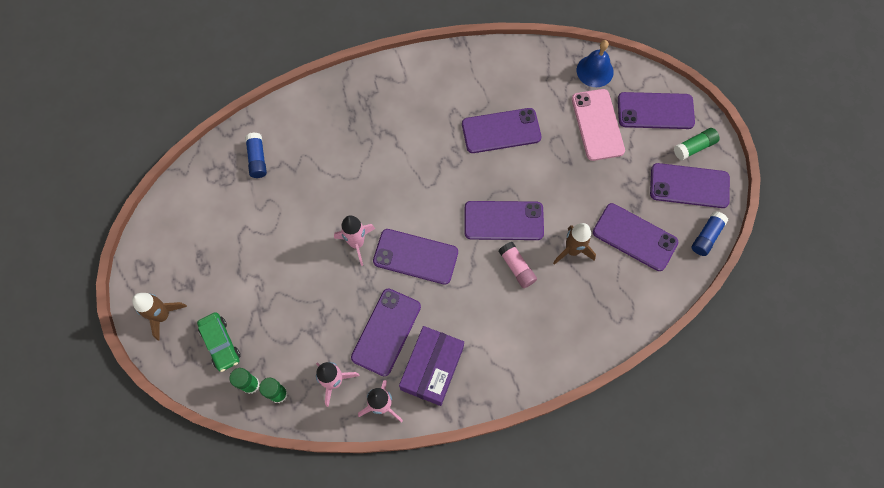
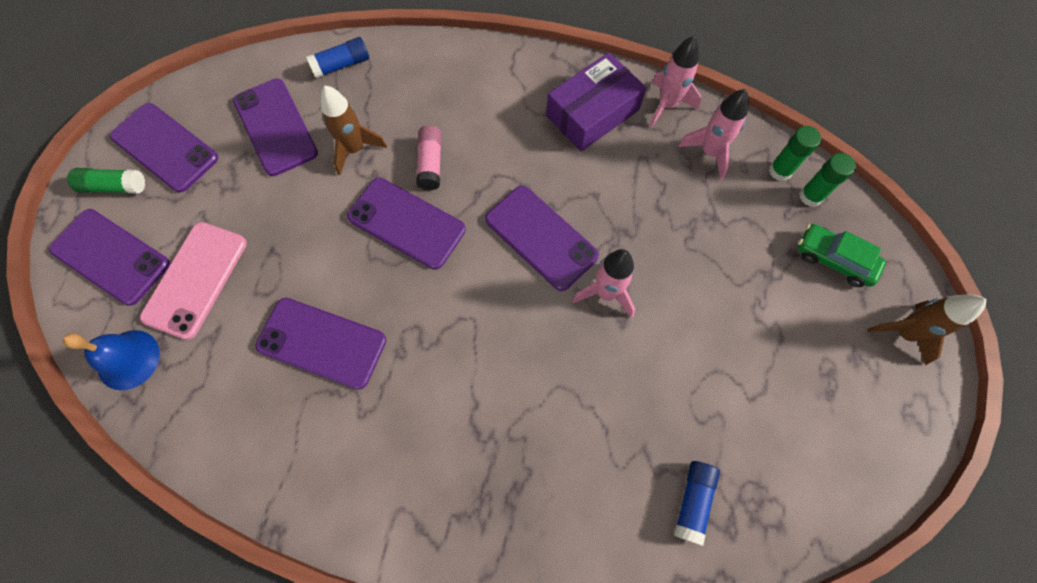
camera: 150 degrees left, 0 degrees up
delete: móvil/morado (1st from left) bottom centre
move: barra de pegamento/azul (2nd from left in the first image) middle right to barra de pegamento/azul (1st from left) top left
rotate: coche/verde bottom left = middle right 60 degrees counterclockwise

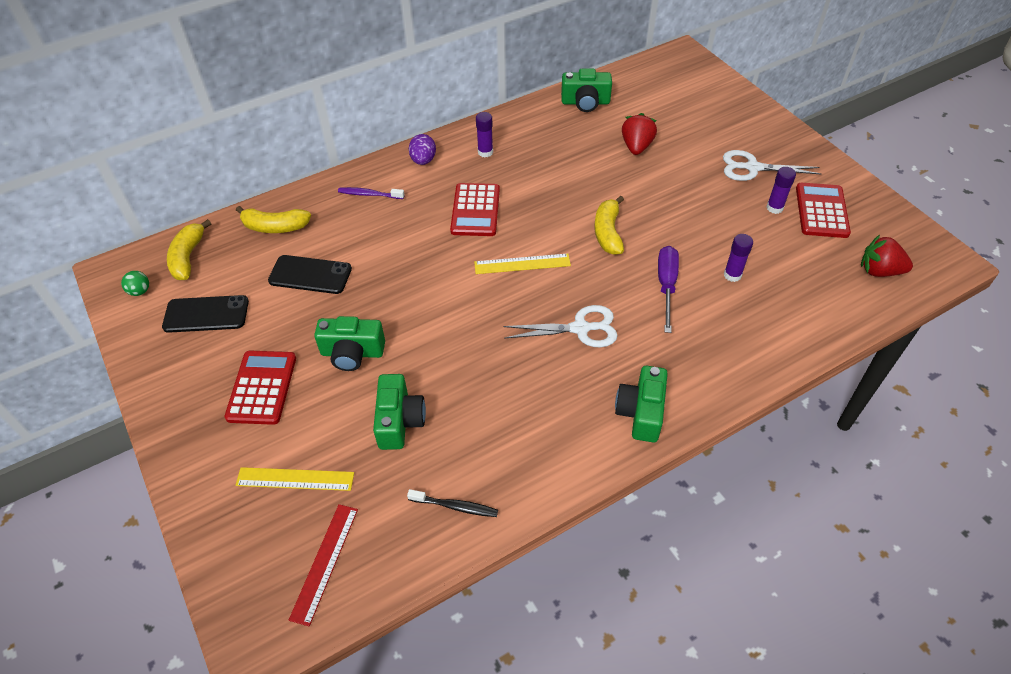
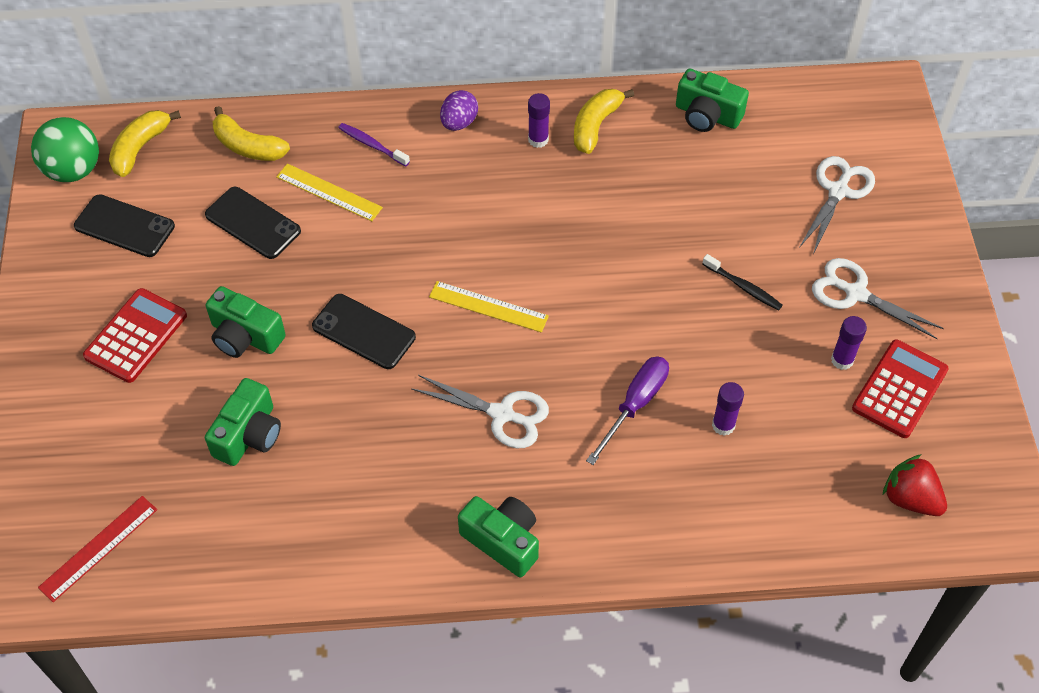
camera: 25 degrees right, 5 degrees up
delete: calculadora/rojo (2nd from left) top centre; fresa/rojo (1st from left) top centre
insert: móvil/negro (3rd from left) centre; tijeras/blanco (2nd from left) top right
move: regla/amarillo (1st from left) bottom left to top left; plátano/amarillo (3rd from left) centre to top centre; cepillo de dientes/negro bottom centre to middle right
rotate: cámara/verde (4th from left in the first image) centre = bottom centre 90 degrees clockwise
resize: pelota/verde middle left = top left x2.17

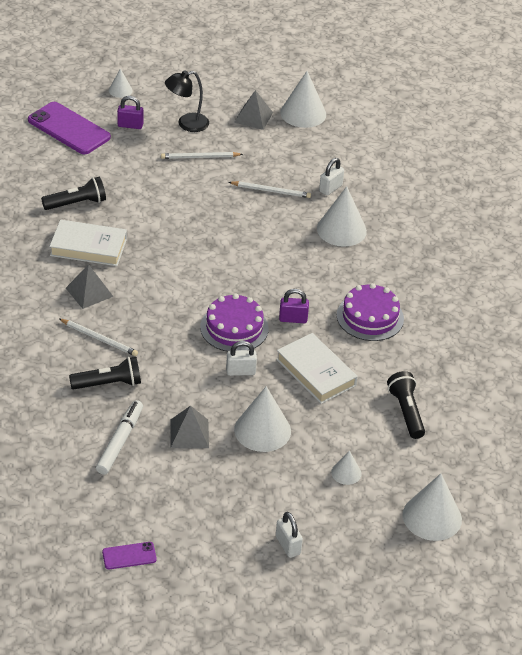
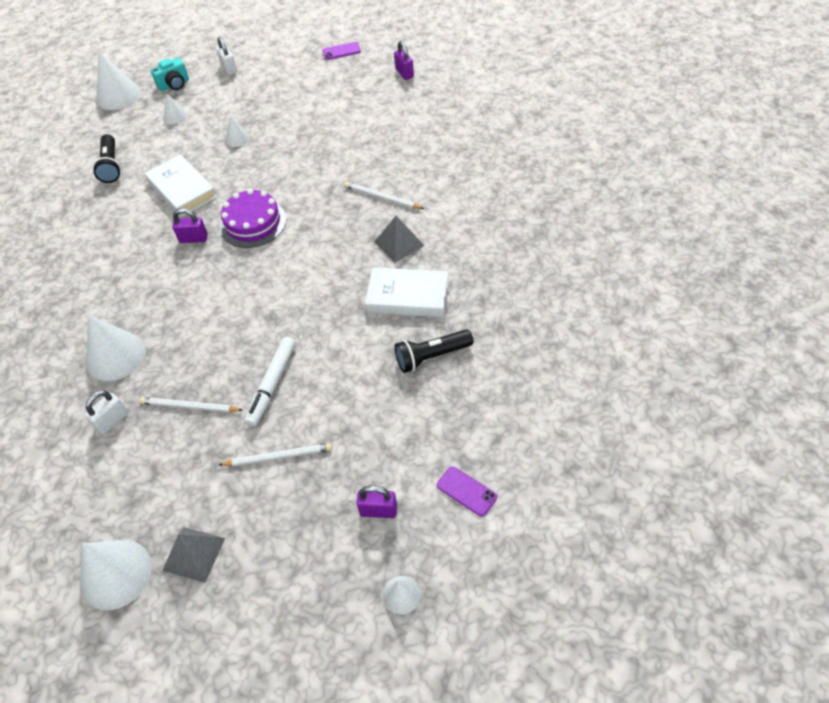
camera: 175 degrees left, 10 degrees up
delete: lámpara de mano/negro (2nd from left) middle left; lámpara/negro top centre; pirámide/gris (2nd from left) centre; candado/blanco (1st from left) centre; tarta/morado (2nd from left) middle right
insert: cámara/turquesa top left; candado/morado (3rd from left) top centre
move: rotulador/blanco bottom left to middle left
resize: cono/blanco (2nd from left in the first image) centre = top left x0.52; móvil/morado (1st from left in the first image) top left = bottom centre x0.48

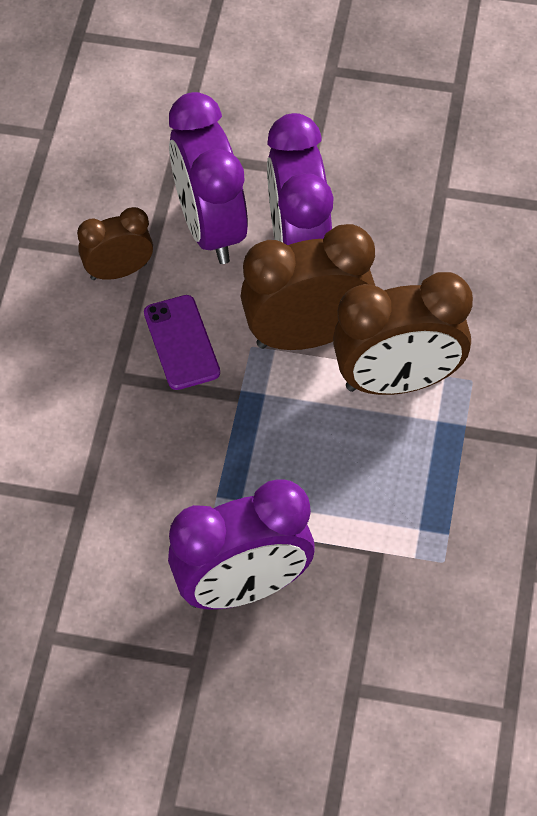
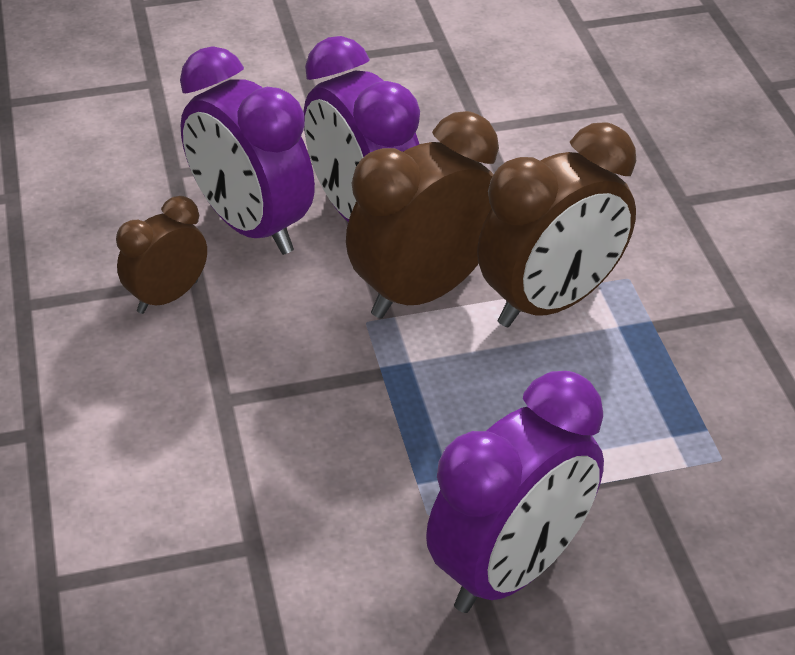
camera: 25 degrees left, 15 degrees down
delete: móvil/morado centre

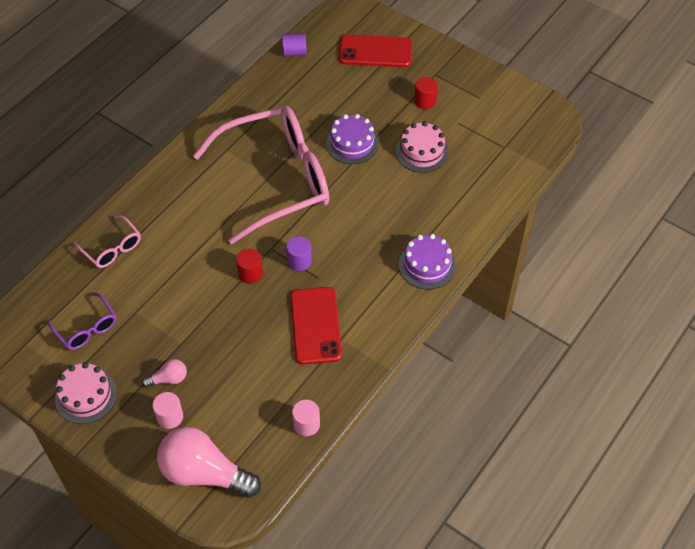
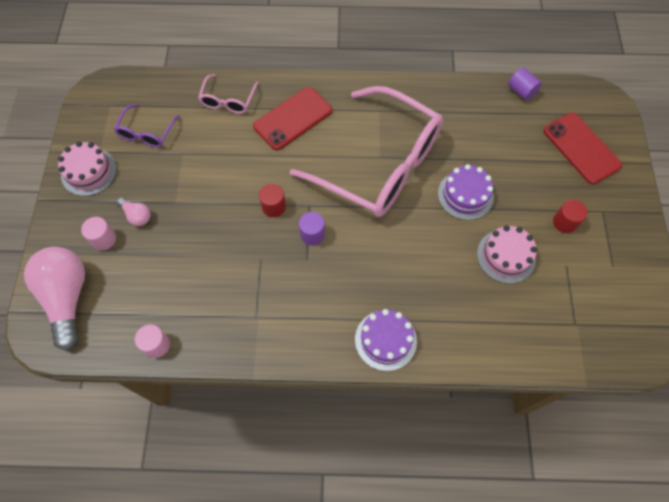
camera: 55 degrees right, 10 degrees up
move: móvil/rojo (1st from left) centre to top centre

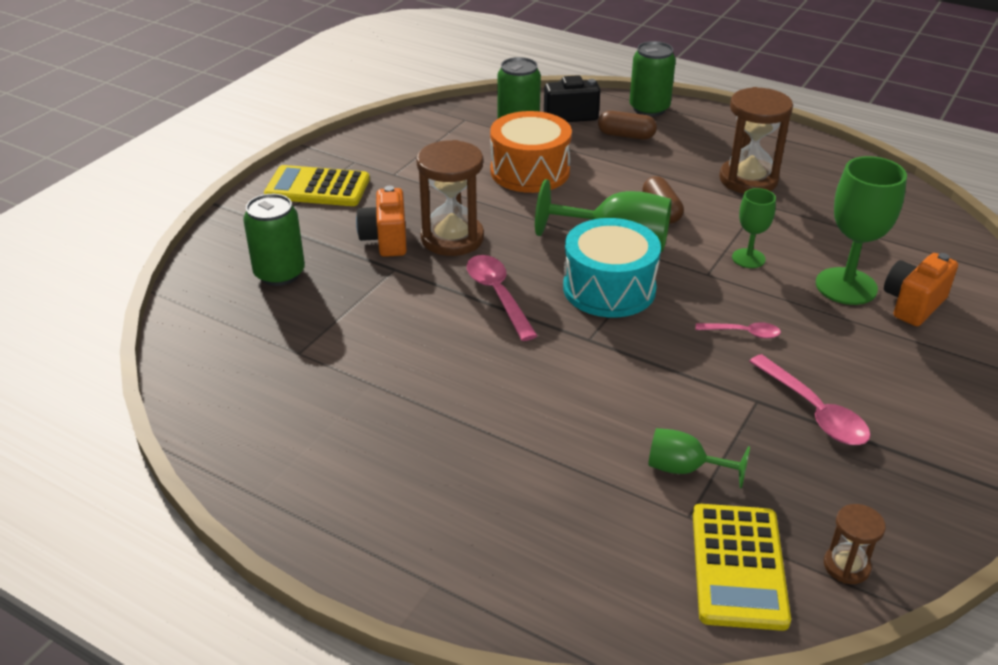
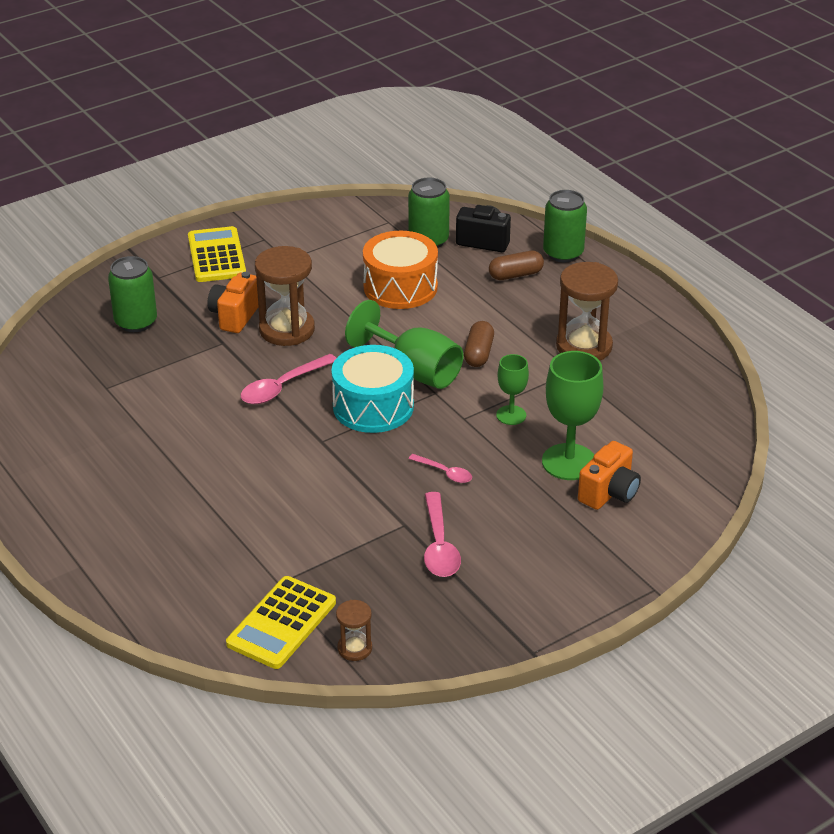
camera: 25 degrees right, 0 degrees up
delete: copa/verde (2nd from left) bottom right
rotate: calculadora/amarillo (1st from left) top left = top left 45 degrees clockwise; cuchara/rosa (1st from left) centre = centre 135 degrees counterclockwise; cápsula/marrón (1st from left in the first image) top centre = top centre 60 degrees counterclockwise; cámara/naranja (2nd from left) middle right = middle right 150 degrees clockwise

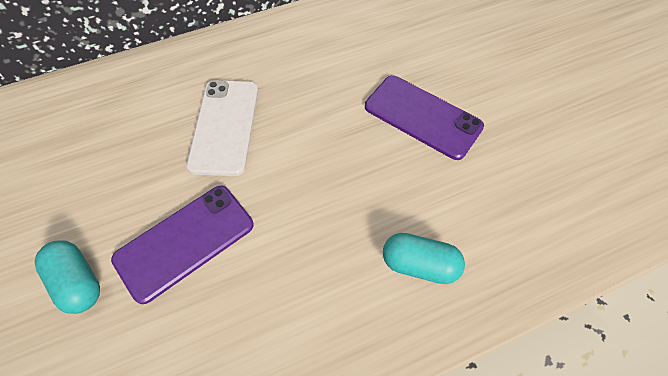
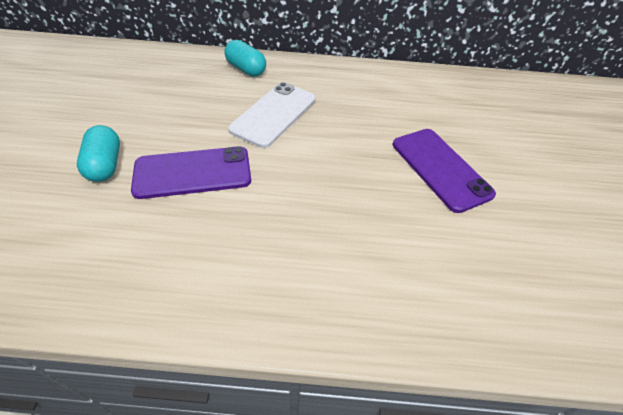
camera: 25 degrees right, 10 degrees down
move: cápsula/turquesa (2nd from left) bottom centre to top centre

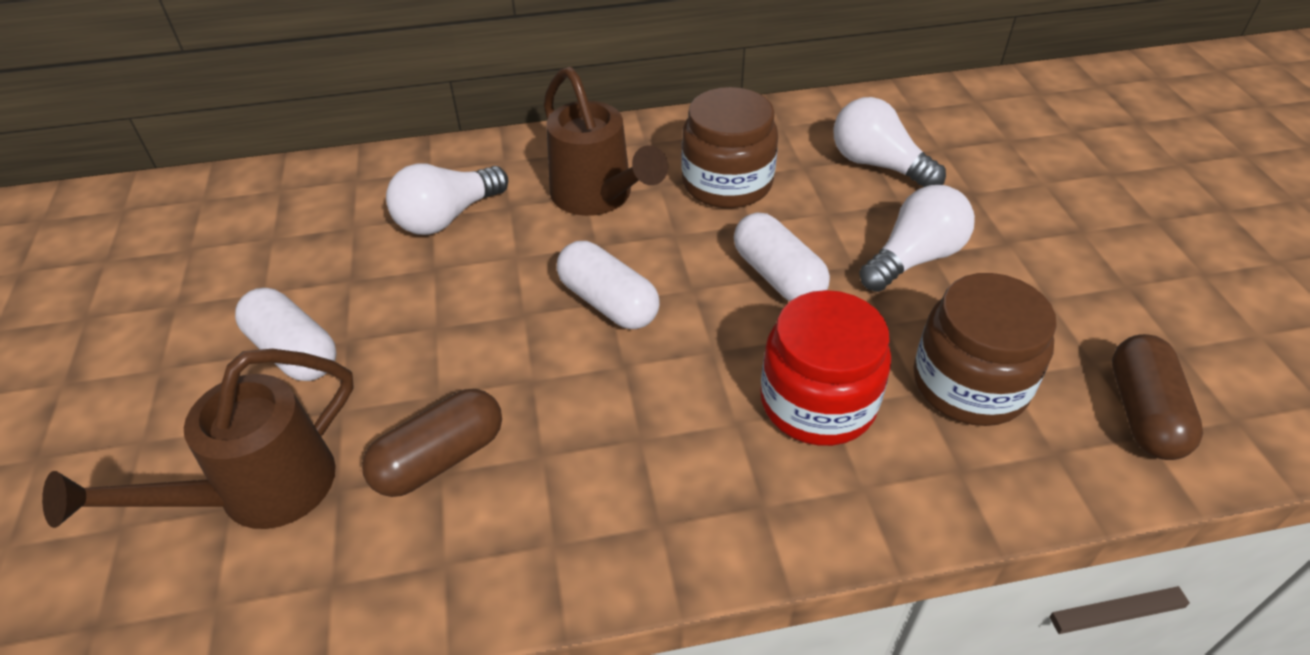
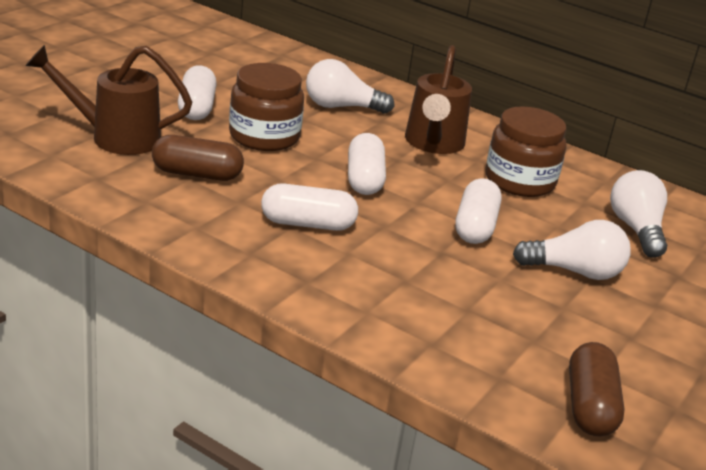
camera: 40 degrees right, 15 degrees down
delete: tarro/rojo centre
insert: cápsula/blanco (2nd from left) centre
move: tarro/marrón (2nd from left in the first image) middle right to tarro/marrón (1st from left) top centre
rotate: cápsula/marrón (2nd from left) middle right = bottom right 45 degrees counterclockwise

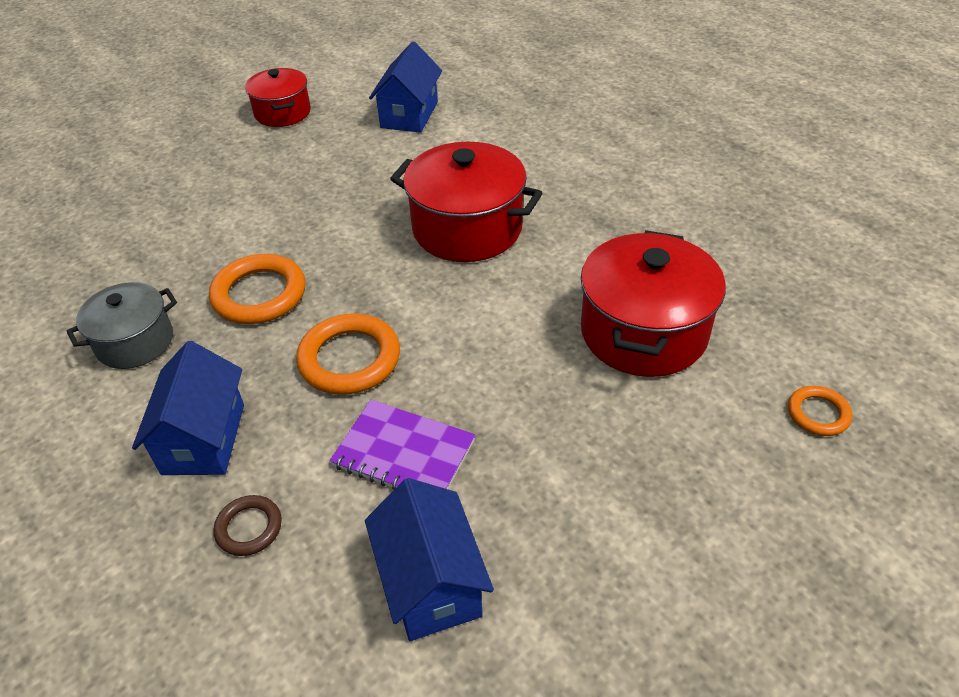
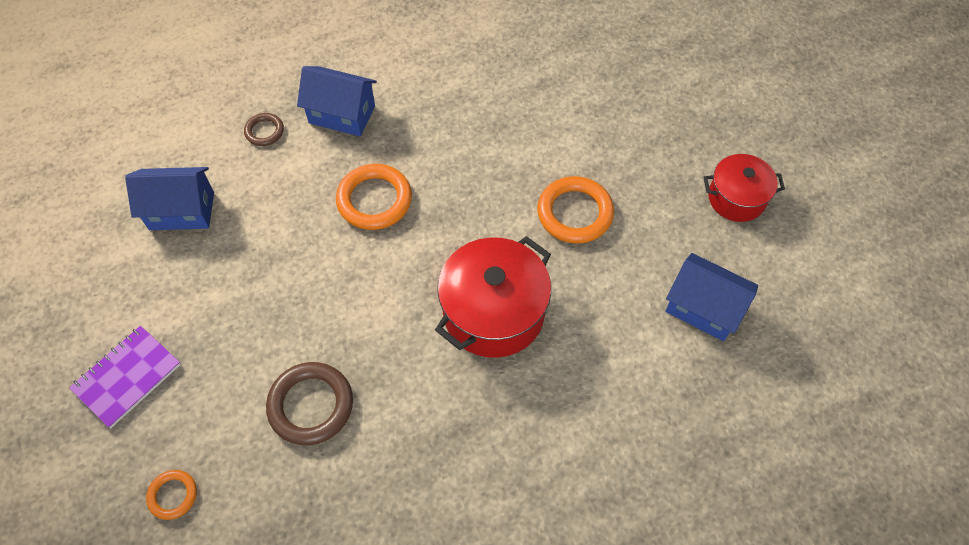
camera: 105 degrees right, 15 degrees up
delete: olla/gris middle left
move: cuaderno/morado centre to bottom left; anillo/naranja (1st from left in the first image) middle left to anillo/naranja (3rd from left) centre
replace: olla/rojo (3rd from left) middle right to anillo/marrón (2nd from left) bottom left

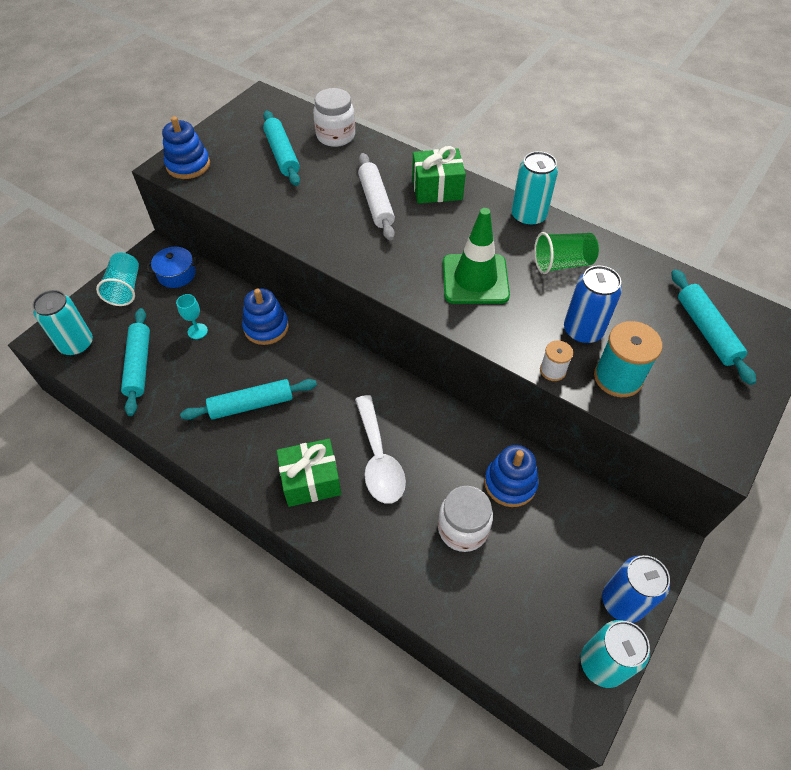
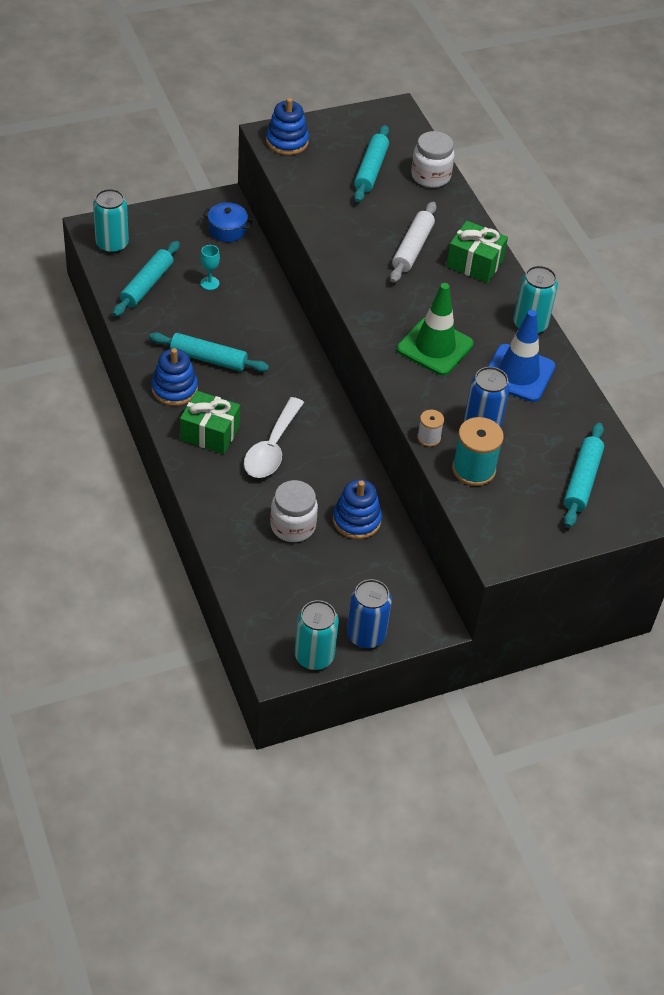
camera: 30 degrees right, 5 degrees down
delete: vaso/turquesa middle left
move: juguete apilable/azul (2nd from left in the first image) centre to juguete apilable/azul (1st from left) middle left
replace: vaso/verde top right to cono de tráfico/azul middle right

